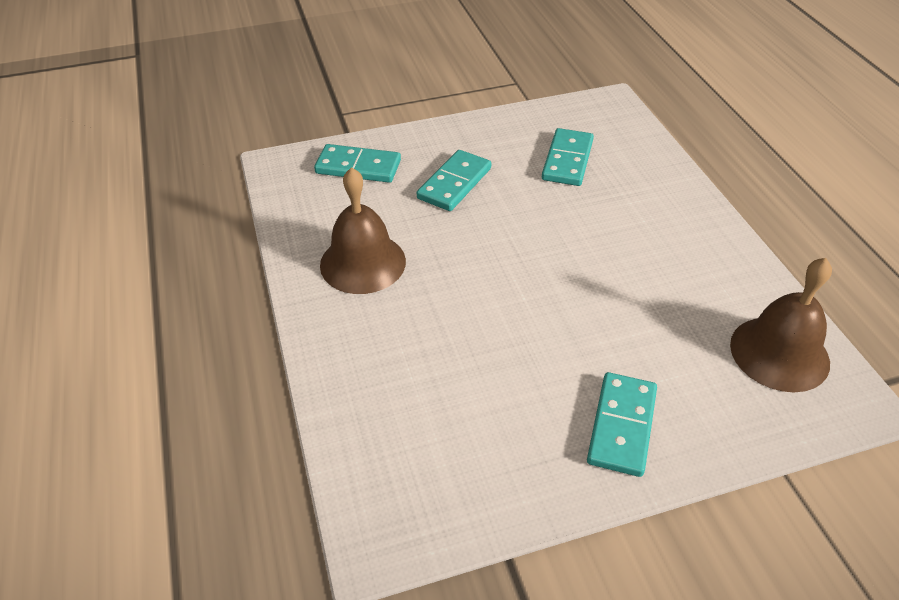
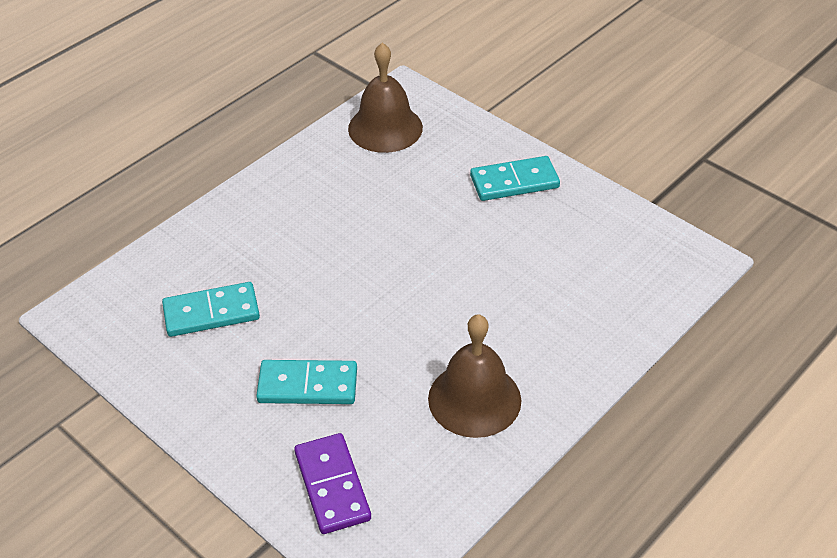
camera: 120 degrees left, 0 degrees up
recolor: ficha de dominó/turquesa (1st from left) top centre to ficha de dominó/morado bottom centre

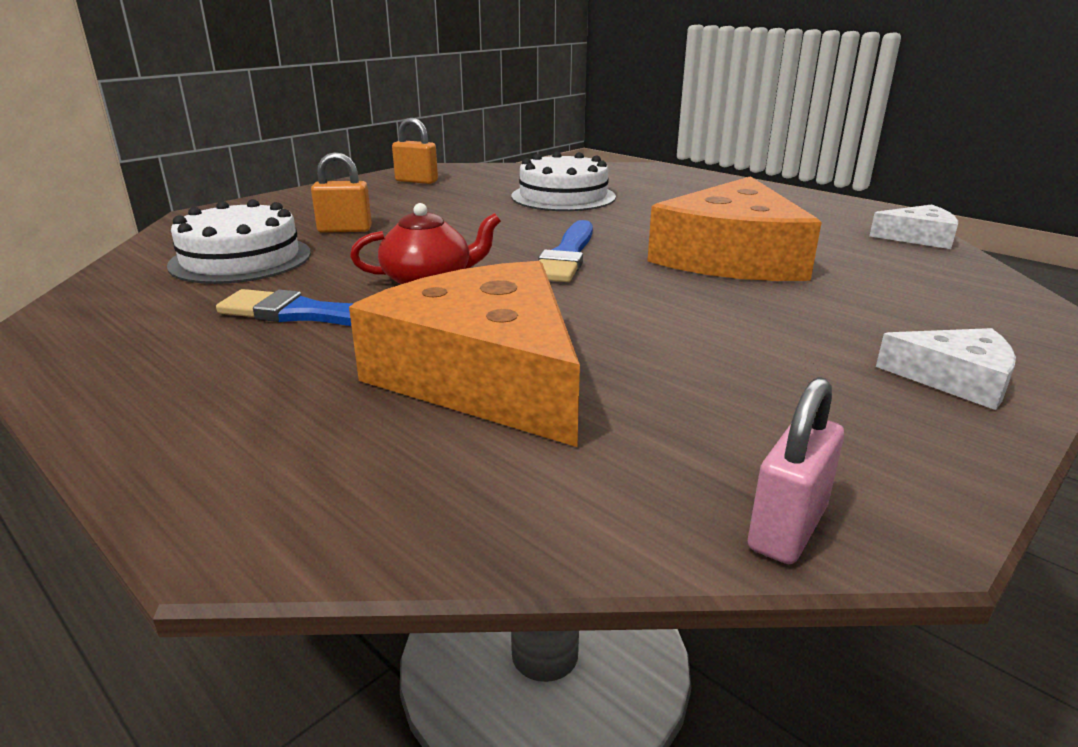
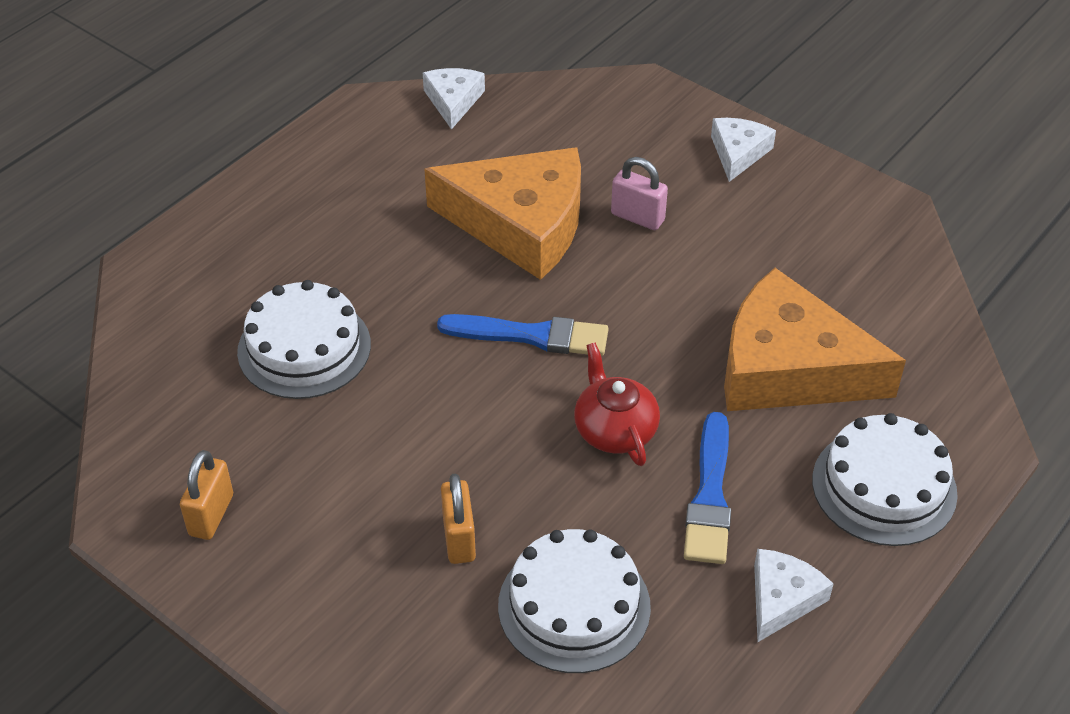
camera: 95 degrees left, 20 degrees up
insert: queso/blanco (3rd from left) bottom right; tarta/blanco (3rd from left) bottom right
move: candado/rosa middle right to top centre
rotate: queso/naranja (1st from left in the first image) centre = middle right 60 degrees clockwise

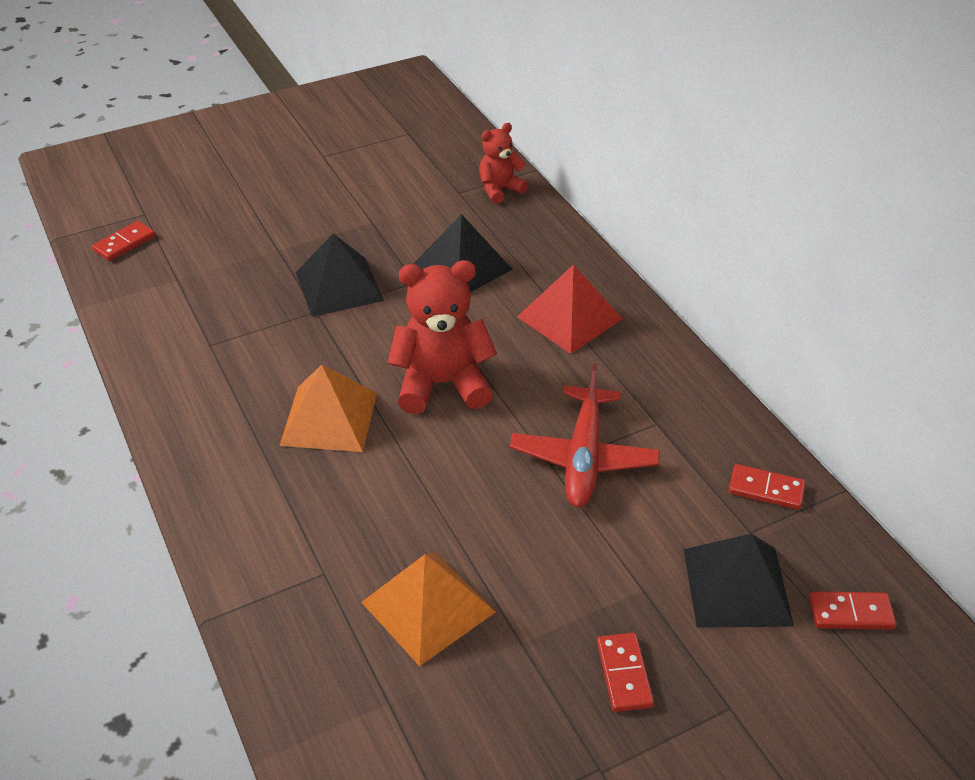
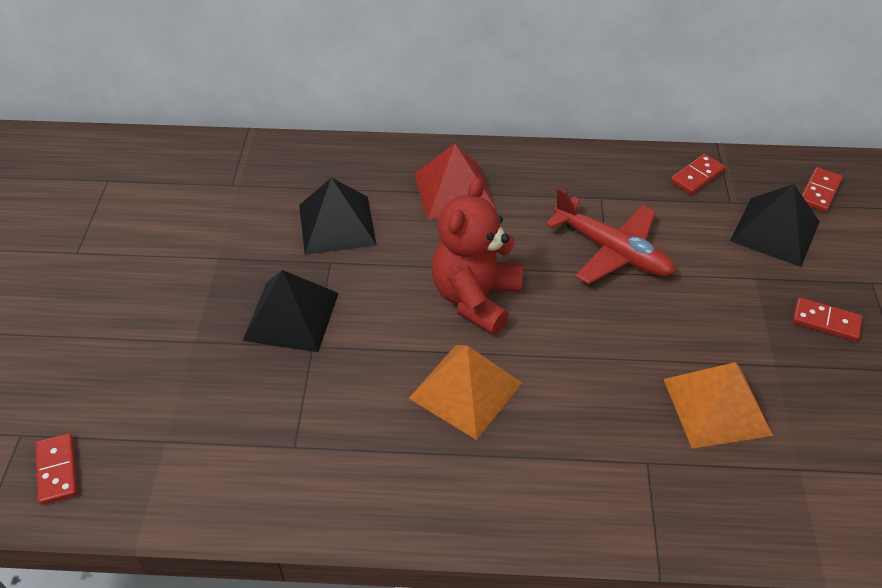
camera: 60 degrees left, 5 degrees up
delete: osito/rojo (2nd from left) top centre

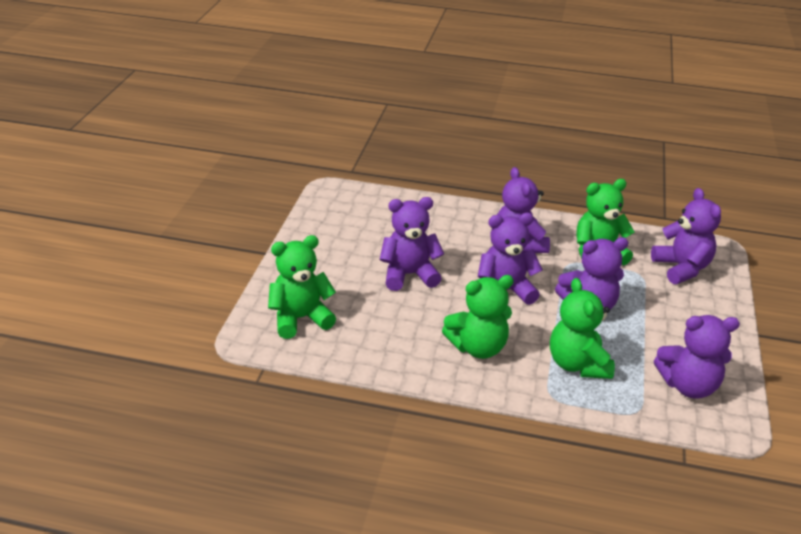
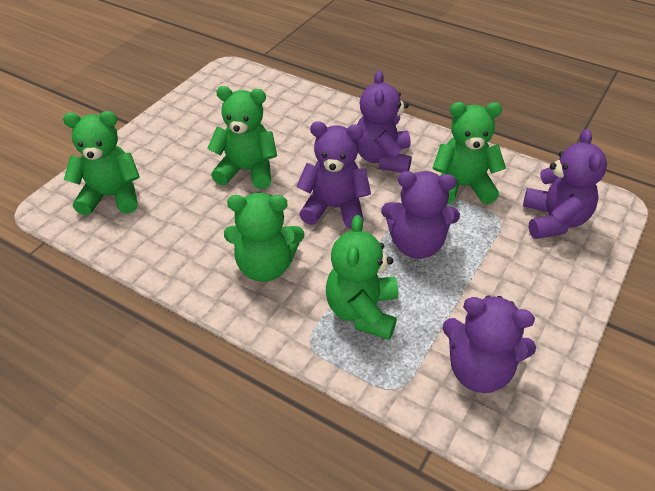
camera: 20 degrees right, 10 degrees up
recolor: osito/morado (1st from left) centre to osito/verde (2nd from left) top centre

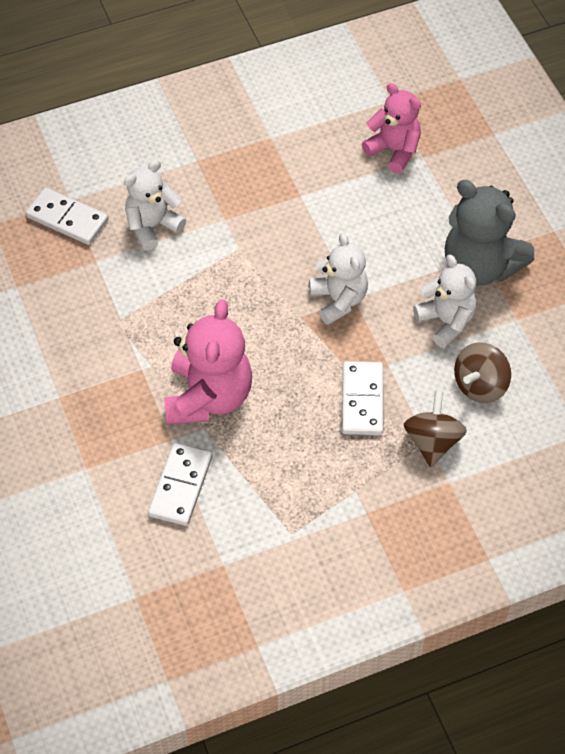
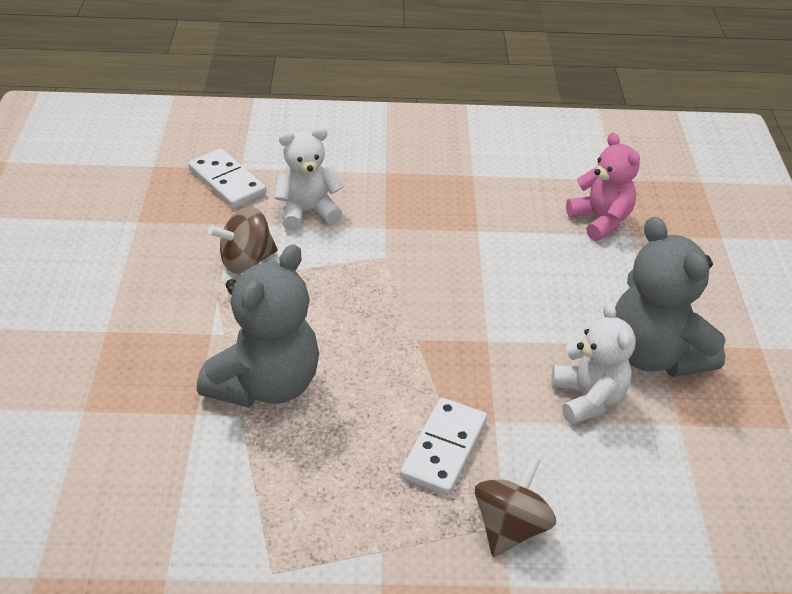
camera: 20 degrees right, 15 degrees down
delete: ficha de dominó/blanco (2nd from left) middle left; osito/blanco (2nd from left) centre
move: peonza/marrón (2nd from left in the first image) middle right to peonza/marrón (1st from left) middle left
recolor: osito/rosa (1st from left) centre to osito/gris (1st from left) middle left

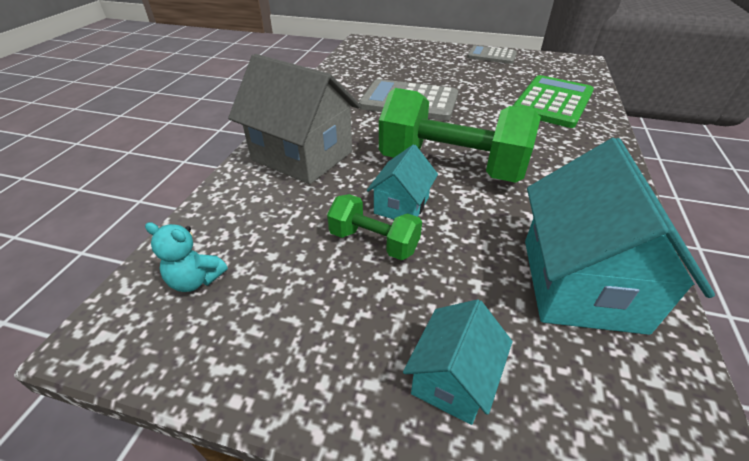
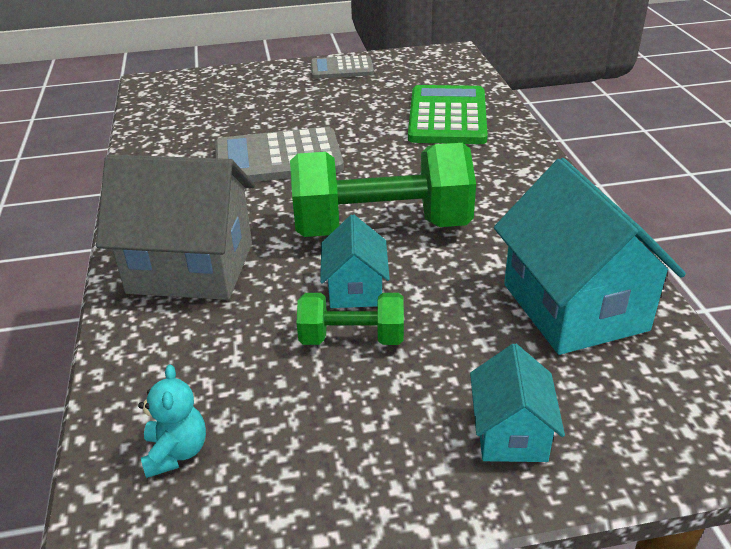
camera: 25 degrees left, 5 degrees down
rotate: osito/turquesa middle left = bottom left 90 degrees counterclockwise

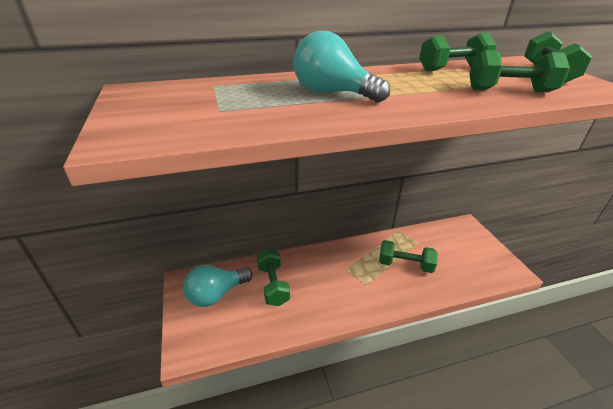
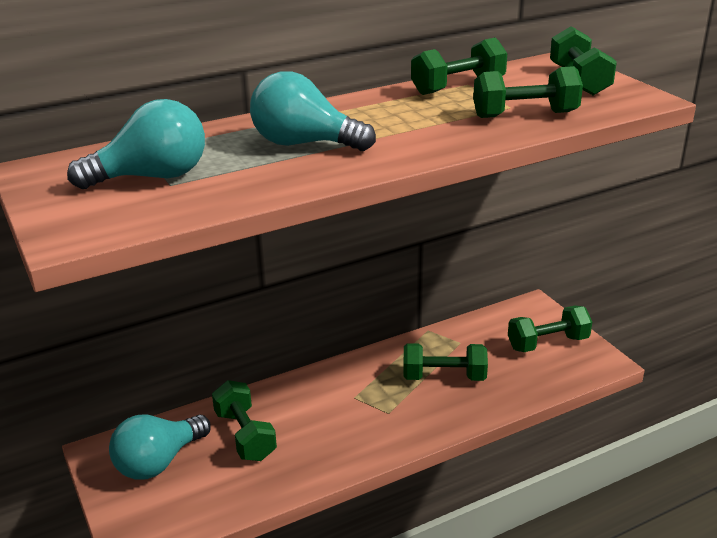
camera: 10 degrees left, 5 degrees down
insert: bombilla/turquesa (1st from left) top left; mancuerna/verde (5th from left) middle right

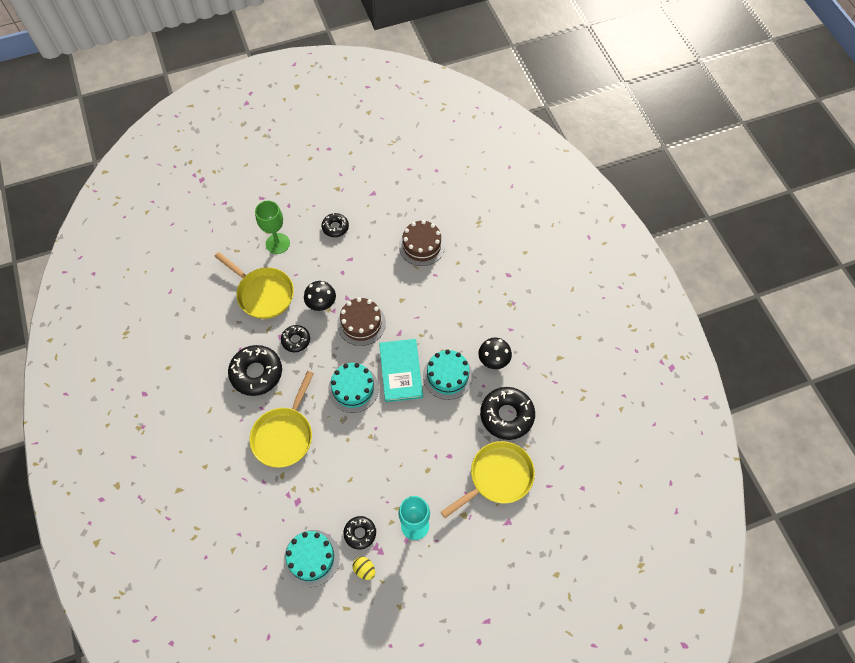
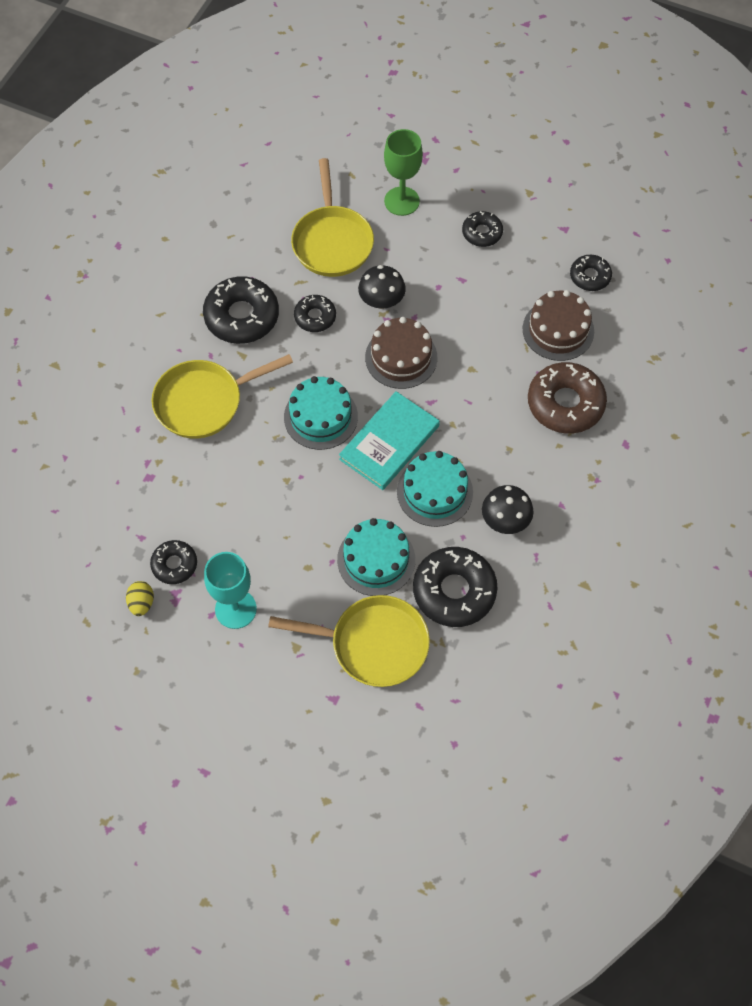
camera: 45 degrees right, 0 degrees up
insert: rosquilla/marrón middle right; rosquilla/negro (6th from left) top right
move: tarta/turquesa (1st from left in the first image) bottom centre to tarta/turquesa (2nd from left) centre

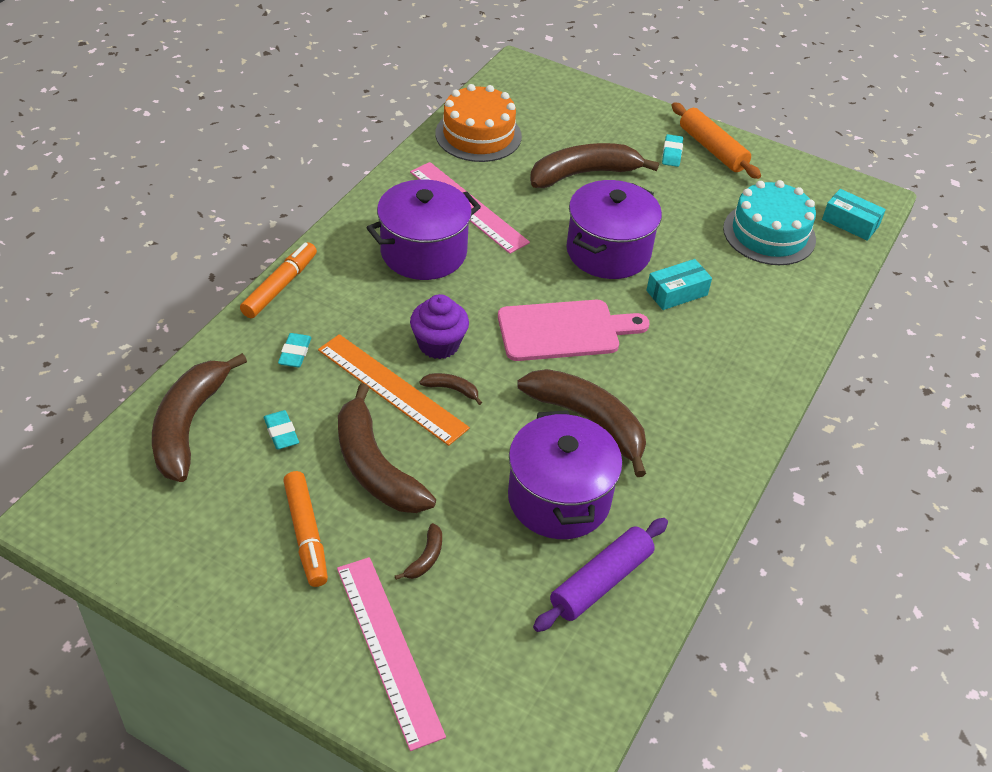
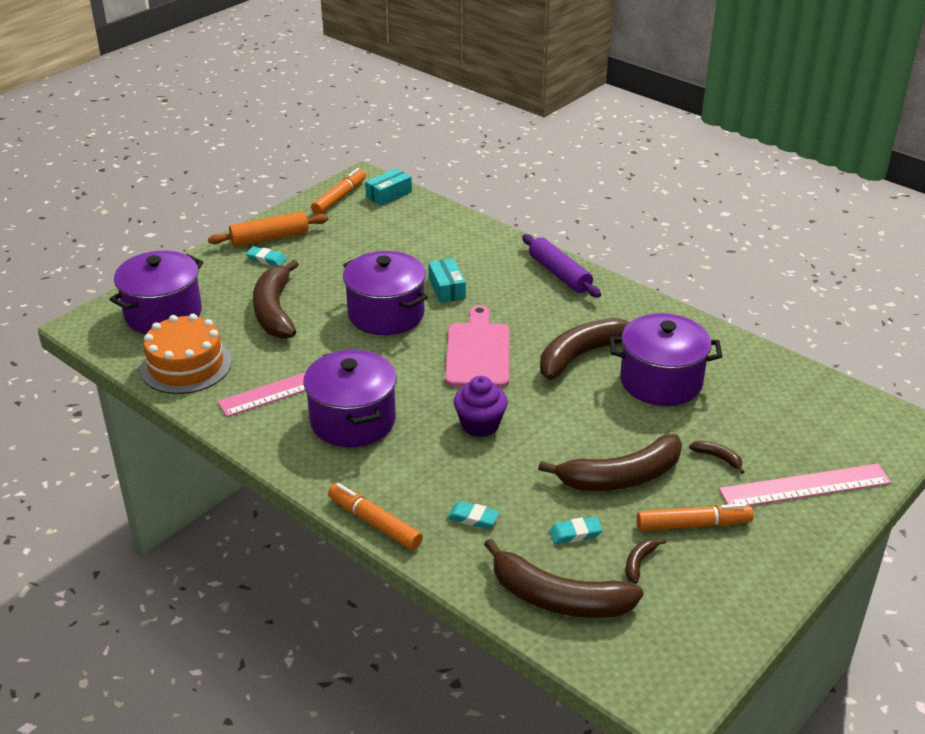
camera: 75 degrees left, 10 degrees down
delete: regla/naranja centre; tarta/turquesa top right
insert: olla/morado (1st from left) middle left; rotulador/naranja (1st from left) top centre
move: rodillo/morado bottom centre to centre; plátano/marrón (4th from left in the first image) centre to plátano/marrón (5th from left) bottom right

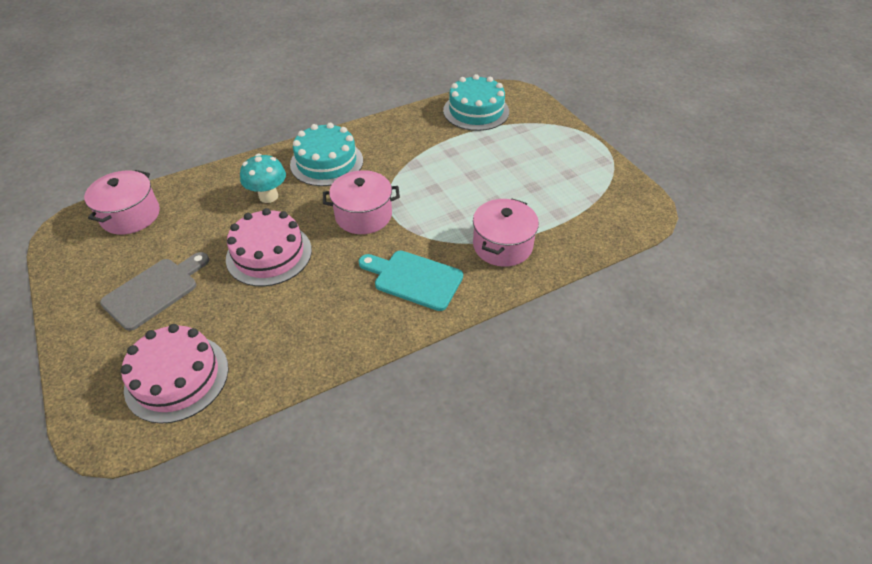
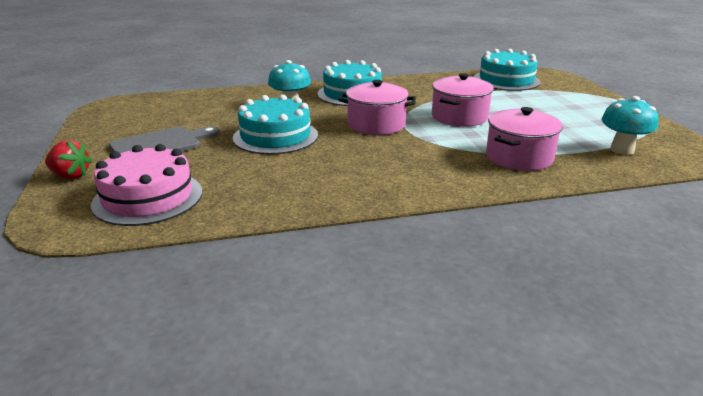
camera: 15 degrees right, 20 degrees down
delete: tabla de cortar/turquesa centre
insert: fresa/rojo middle left; seta/turquesa (2nd from left) top right
move: olla/rosa (1st from left in the first image) middle left to olla/rosa (2nd from left) top centre
recolor: tarta/rosa (2nd from left) middle left to tarta/turquesa (1st from left) top centre

